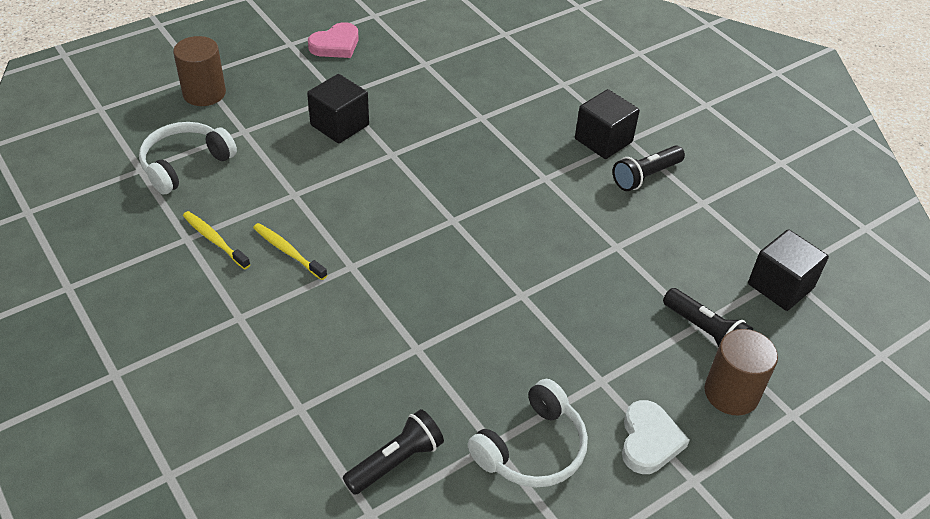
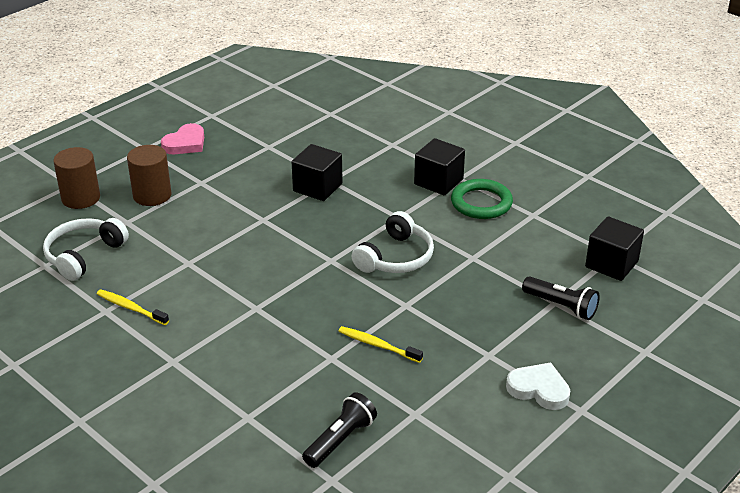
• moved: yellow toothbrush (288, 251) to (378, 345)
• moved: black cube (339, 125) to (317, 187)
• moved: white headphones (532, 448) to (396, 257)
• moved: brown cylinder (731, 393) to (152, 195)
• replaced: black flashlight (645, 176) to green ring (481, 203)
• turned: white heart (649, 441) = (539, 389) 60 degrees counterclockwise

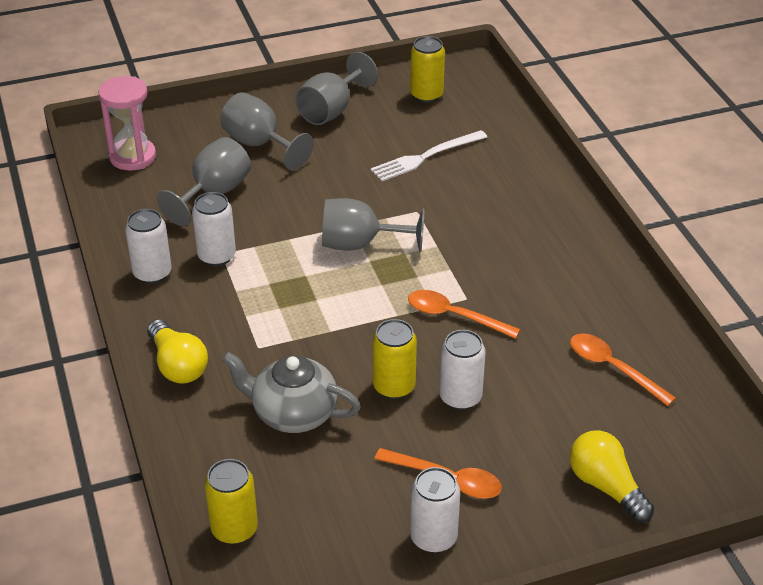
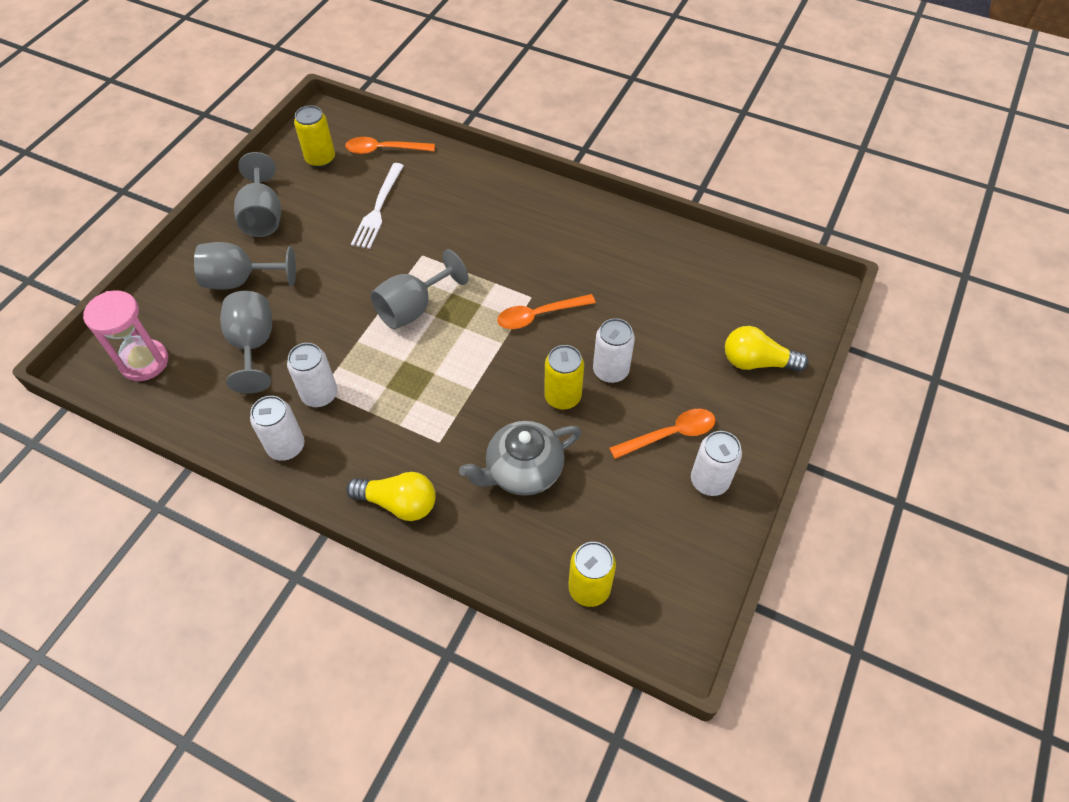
• moved: orange spoon (612, 368) to (383, 150)

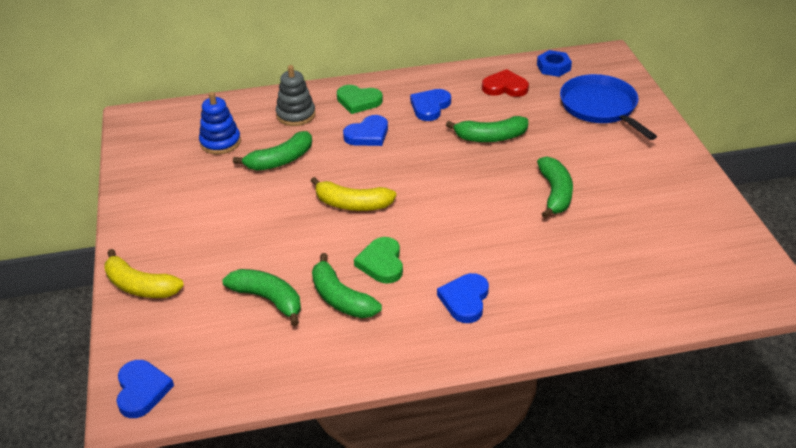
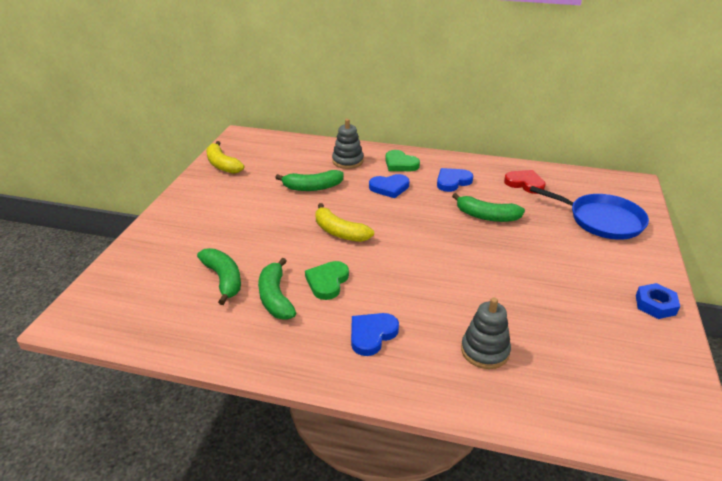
• removed: blue heart (142, 390)
• removed: blue stacking toy (220, 142)
• removed: green banana (555, 193)
• added: grey stacking toy (485, 351)
• moved: yellow banana (140, 286) to (222, 165)
• moved: blue nut (553, 67) to (655, 305)
• turned: blue pan (600, 107) = (601, 220) 120 degrees clockwise

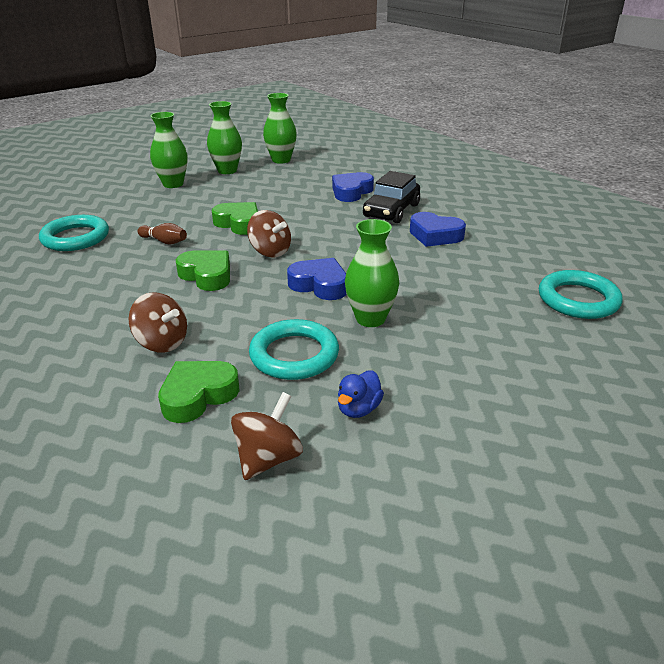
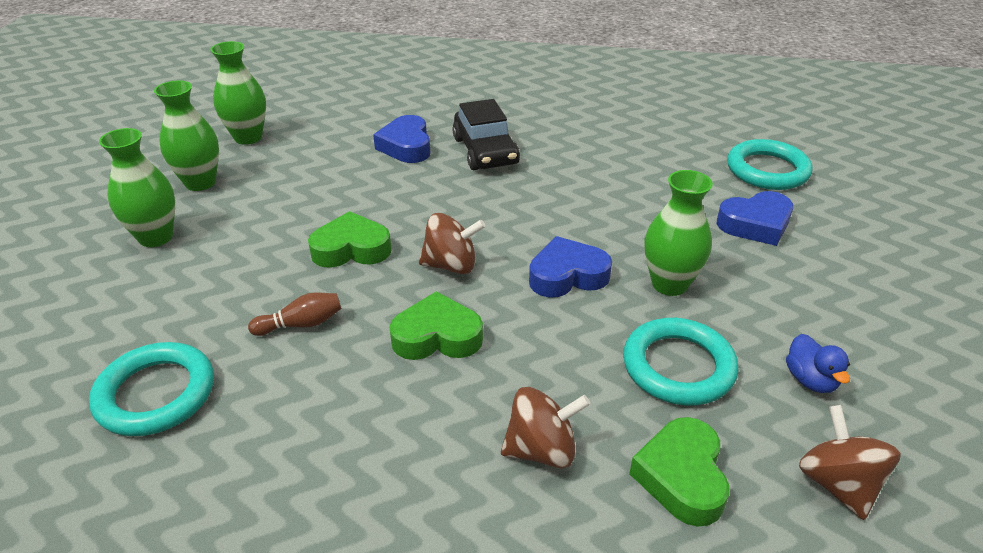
• moved: blue heart (435, 235) to (755, 224)

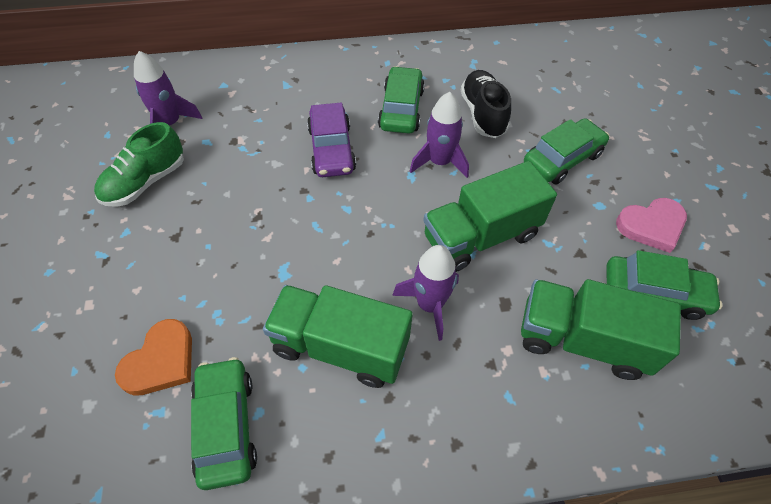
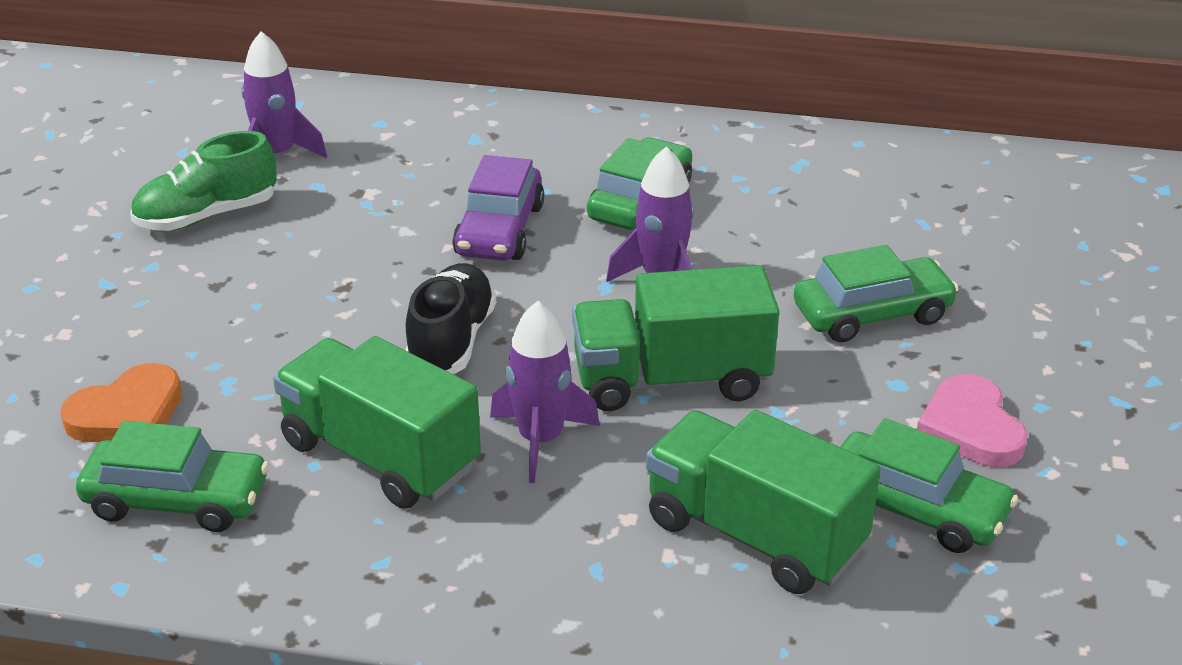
• moved: black shoe (483, 114) to (451, 341)
• turned: green car (226, 426) = (177, 500) 90 degrees clockwise
• turned: pink heart (651, 226) = (970, 428) 75 degrees clockwise

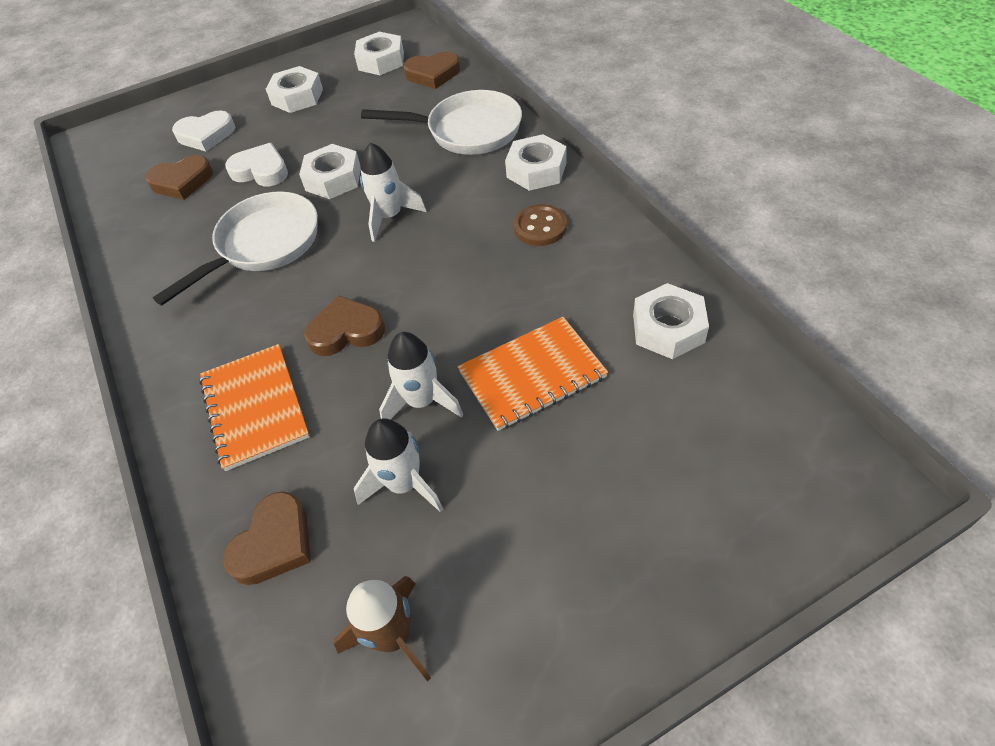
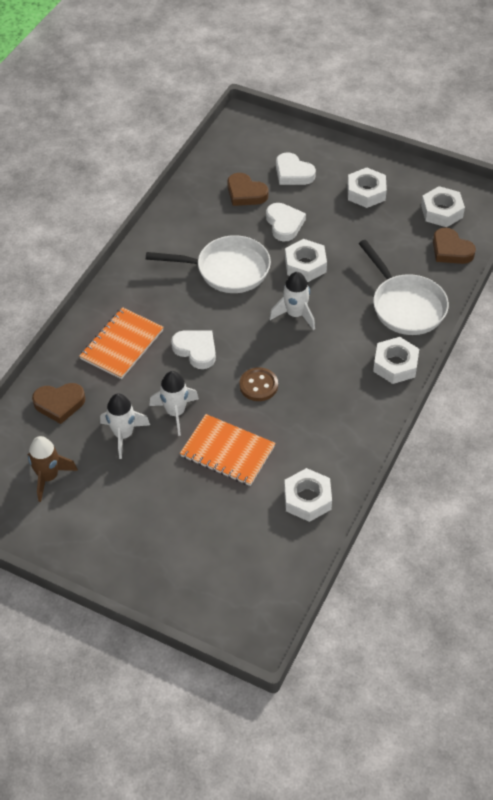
• moved: brown button (540, 227) to (258, 385)
• recoloured: brown heart (346, 331) to white heart (196, 350)

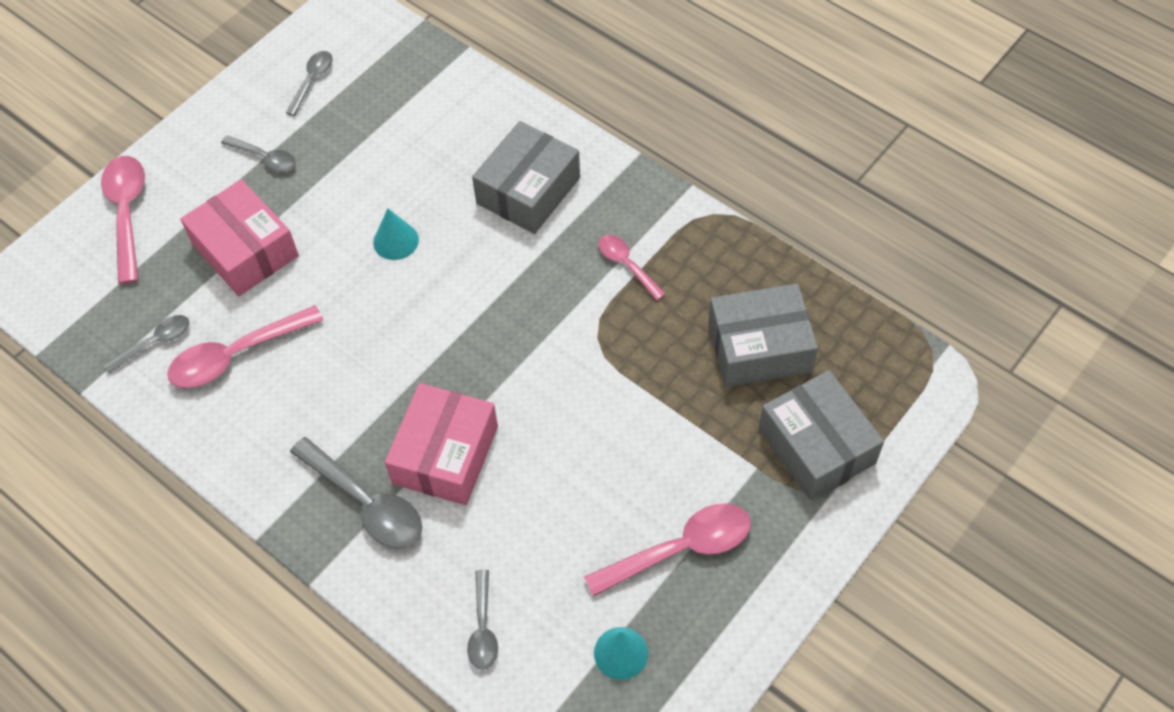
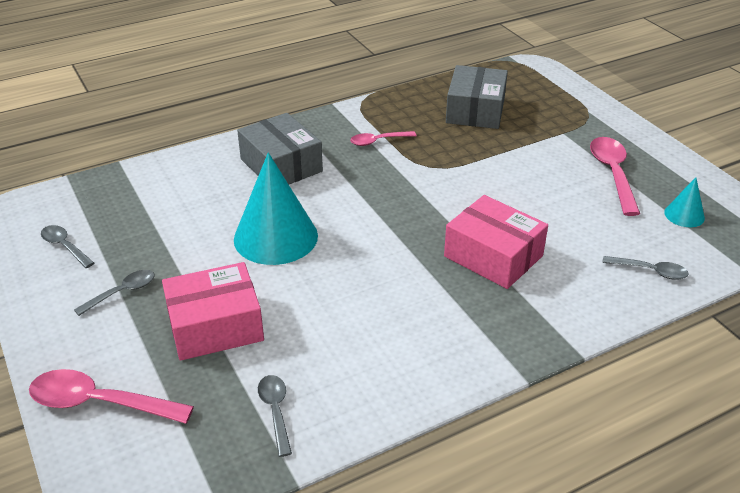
• removed: pink spoon (236, 355)
• removed: grey spoon (366, 503)
• removed: grey box (816, 446)
• resized: turquoise cone (396, 241) = (275, 237) x2.09

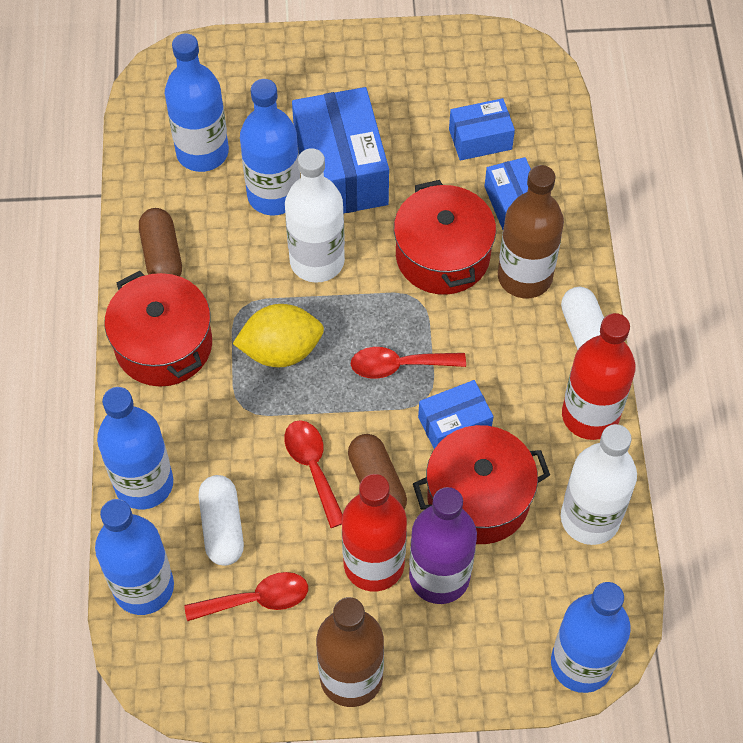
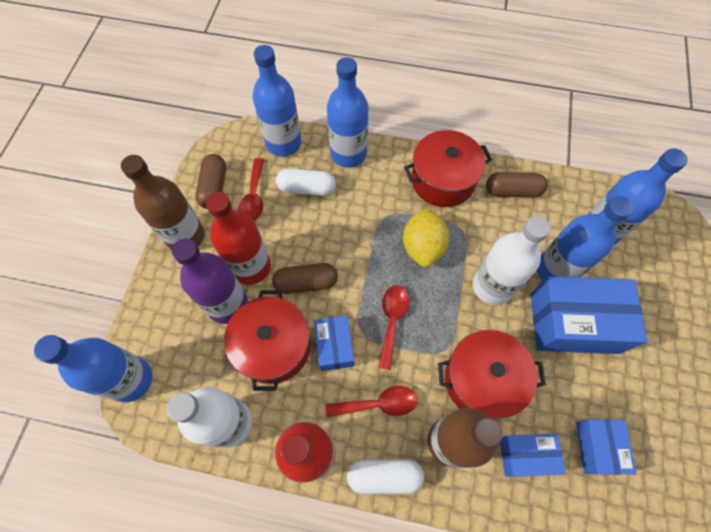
• added: brown capsule (214, 187)
• moved: red spoon (313, 467) to (378, 404)

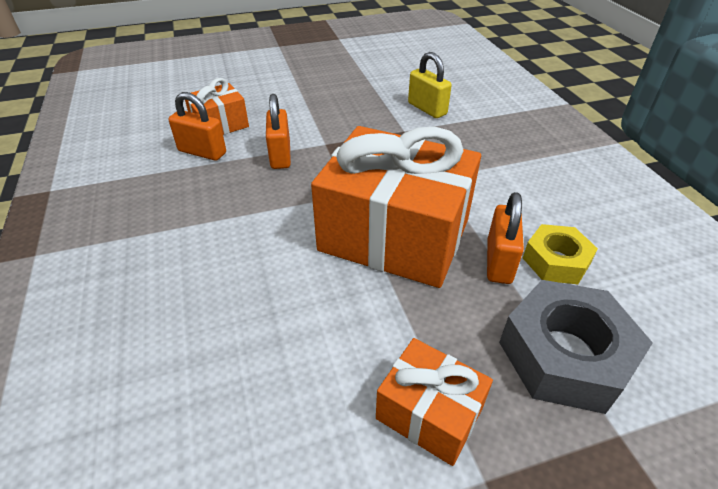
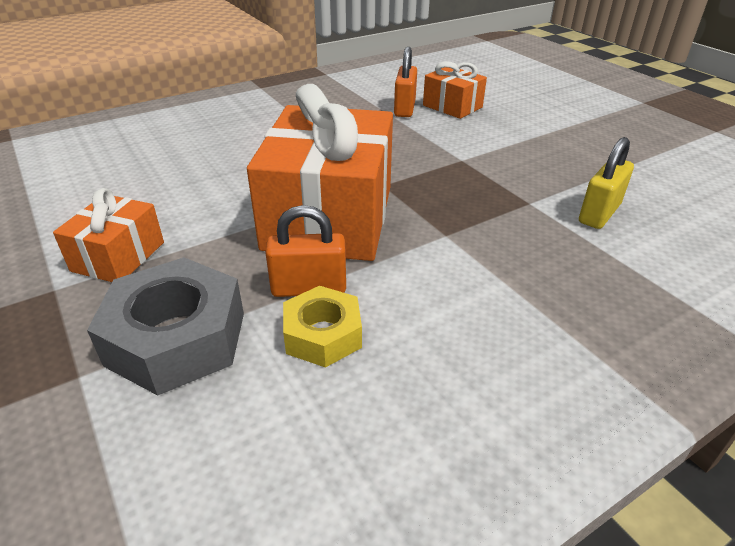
• removed: orange padlock (280, 155)

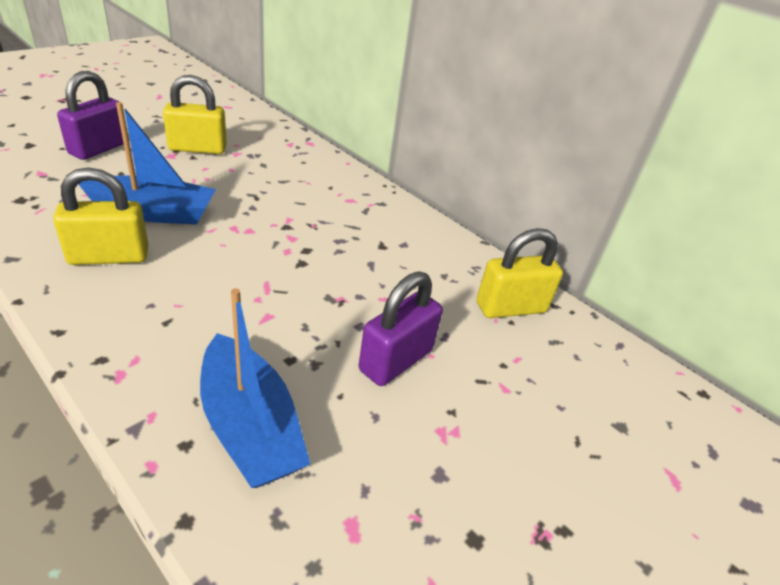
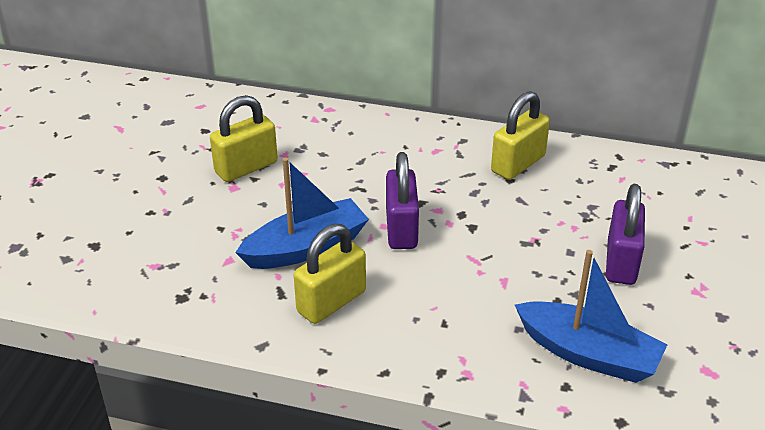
• moved: purple padlock (99, 148) to (401, 229)
• moved: yellow padlock (510, 307) to (518, 164)

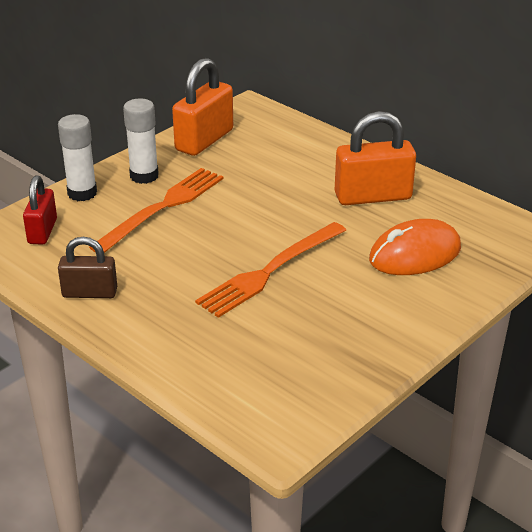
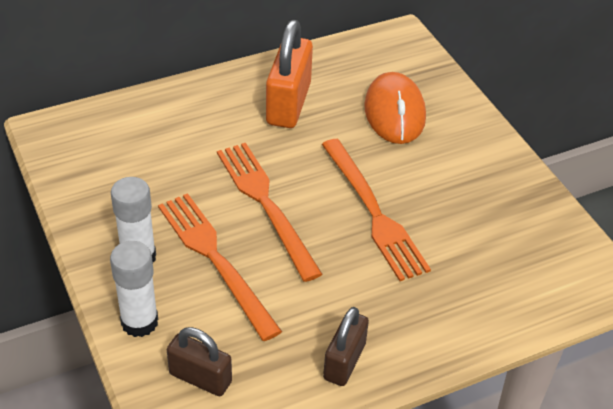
• removed: orange padlock (204, 140)
• added: orange fork (266, 205)
• recoloured: red padlock (42, 231) to brown padlock (200, 378)

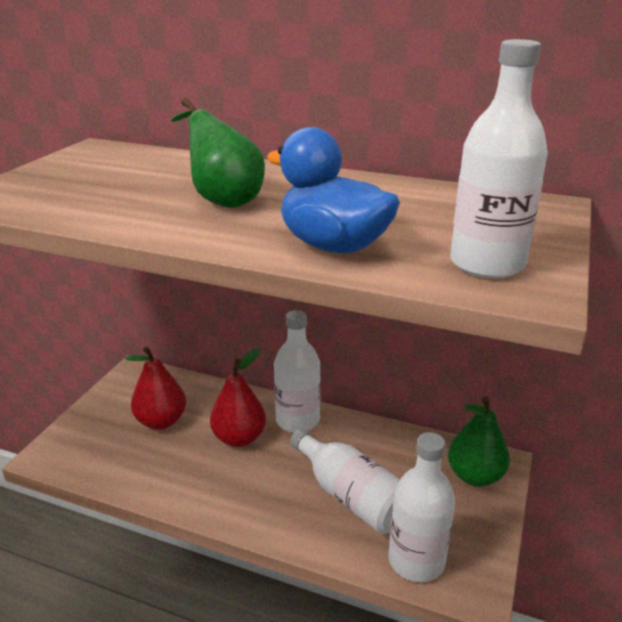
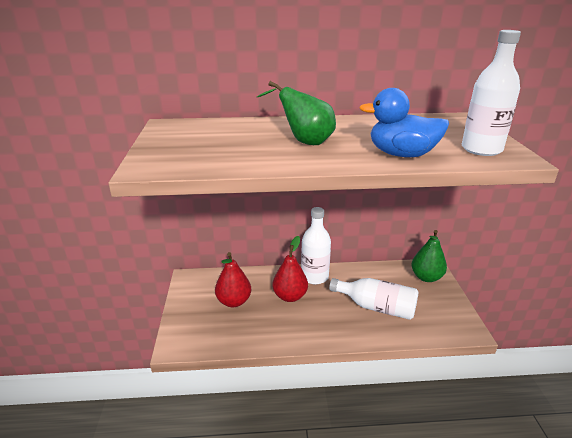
• removed: white bottle (416, 560)

